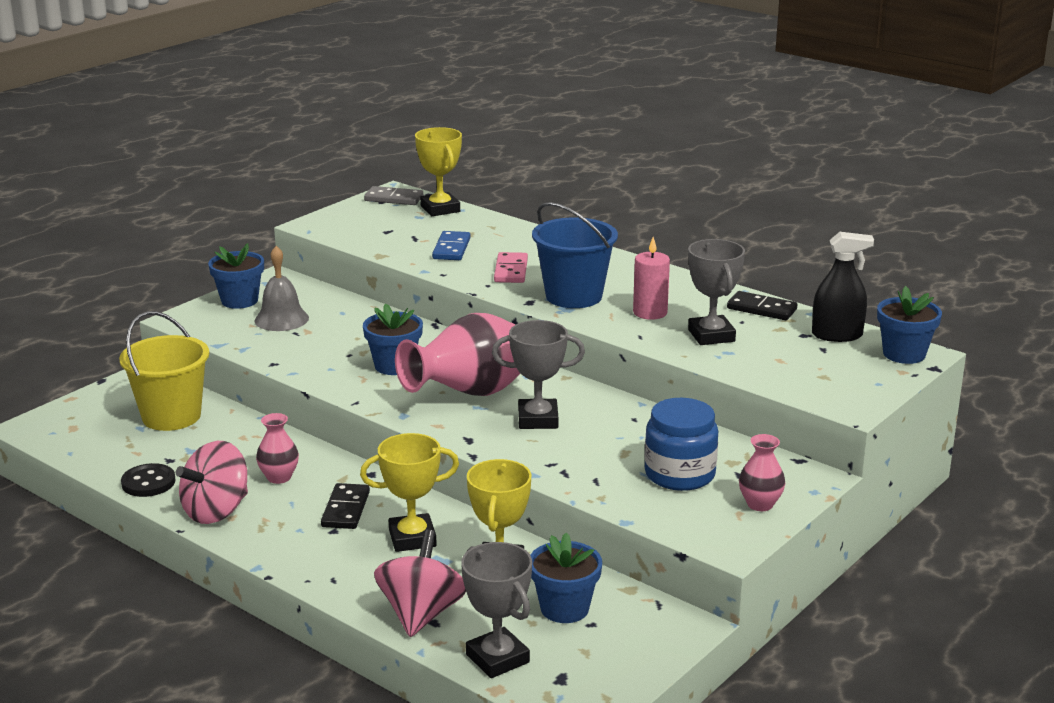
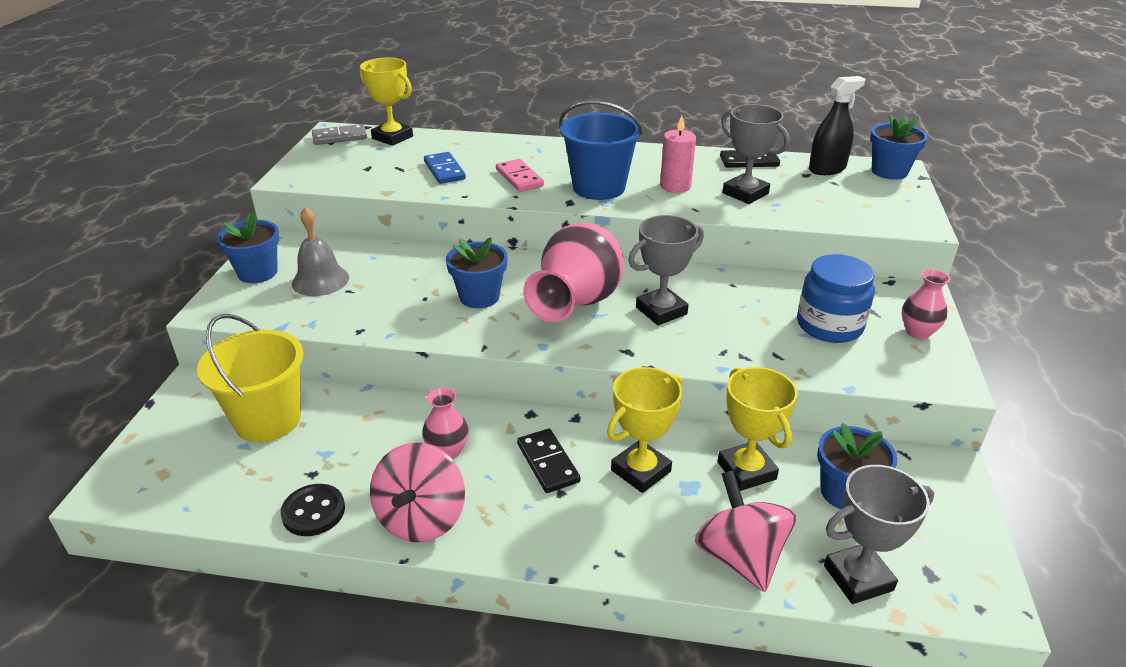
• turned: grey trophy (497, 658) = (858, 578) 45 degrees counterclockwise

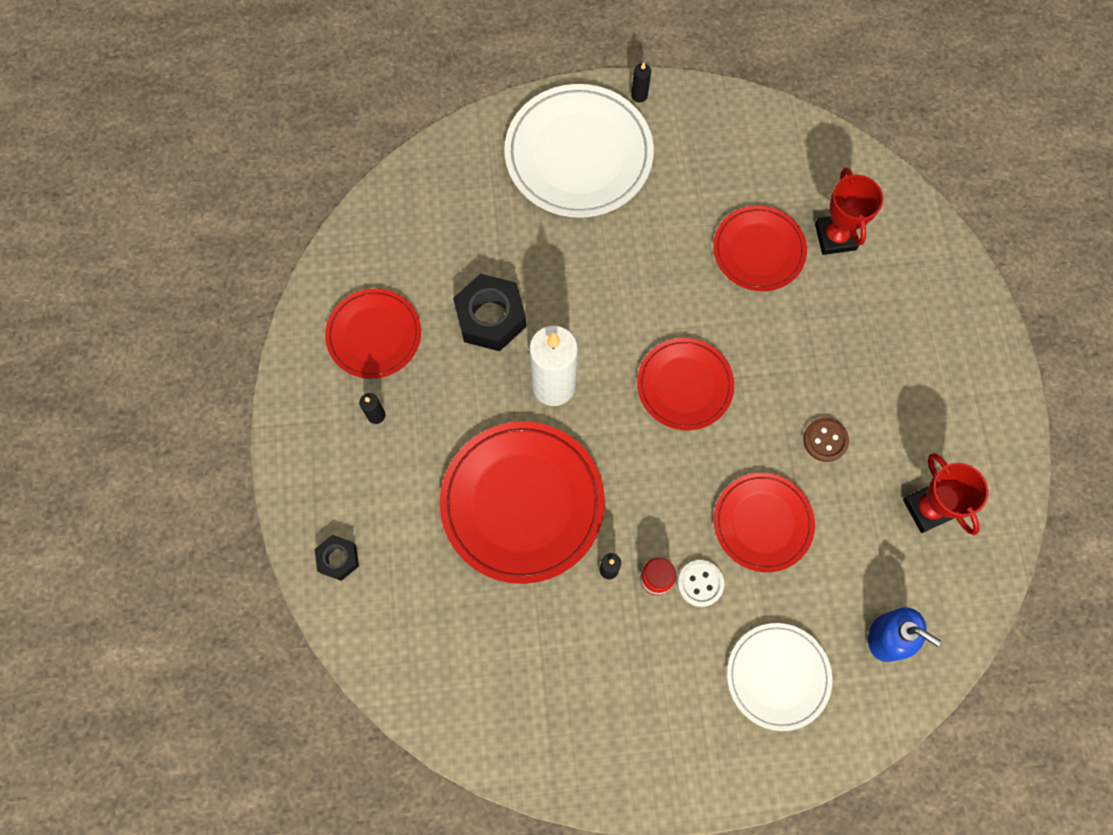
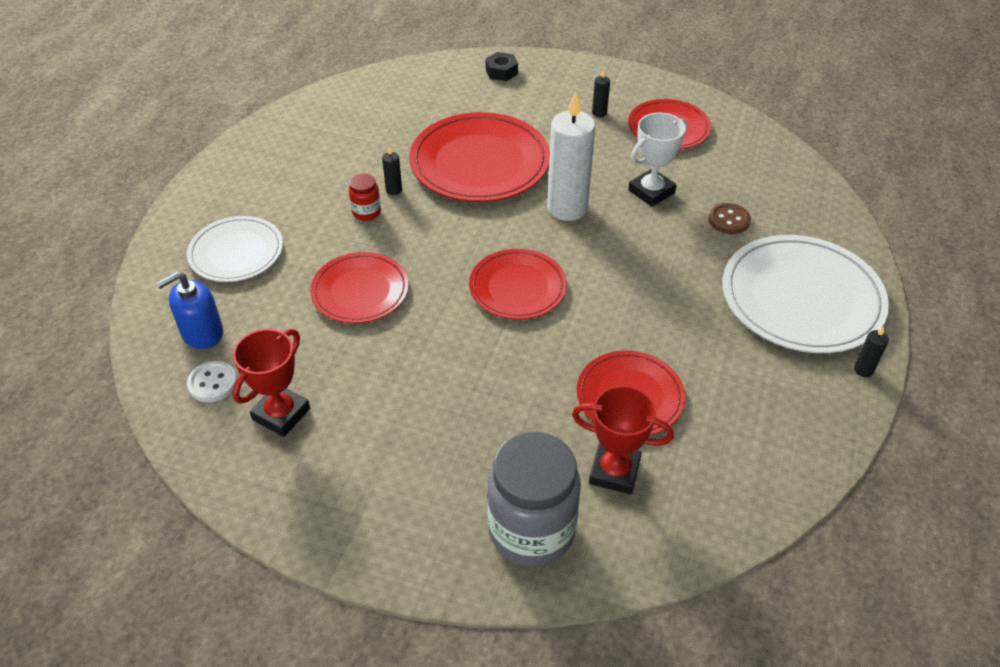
• added: grey jar (531, 530)
• moved: white button (700, 583) to (212, 383)
• moved: brown button (825, 440) to (729, 220)
• replaced: black nut (490, 317) to white trophy (651, 191)
• turned: red trophy (928, 508) = (281, 414) 60 degrees counterclockwise

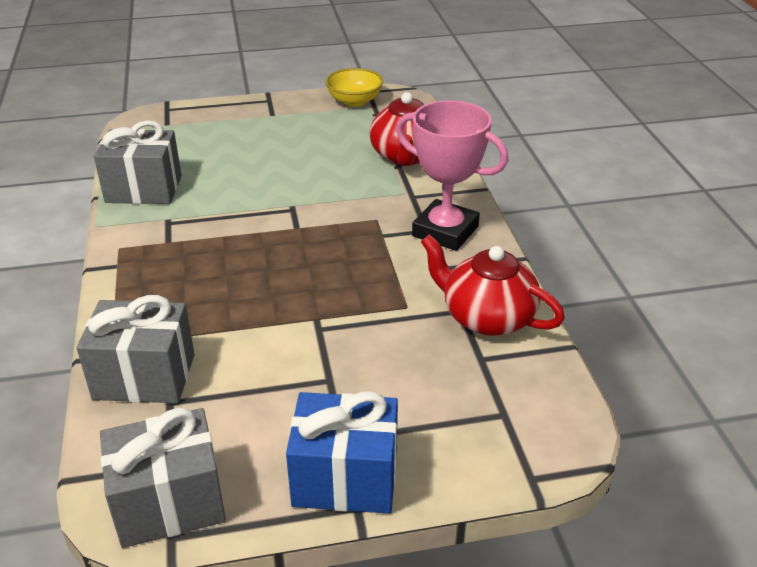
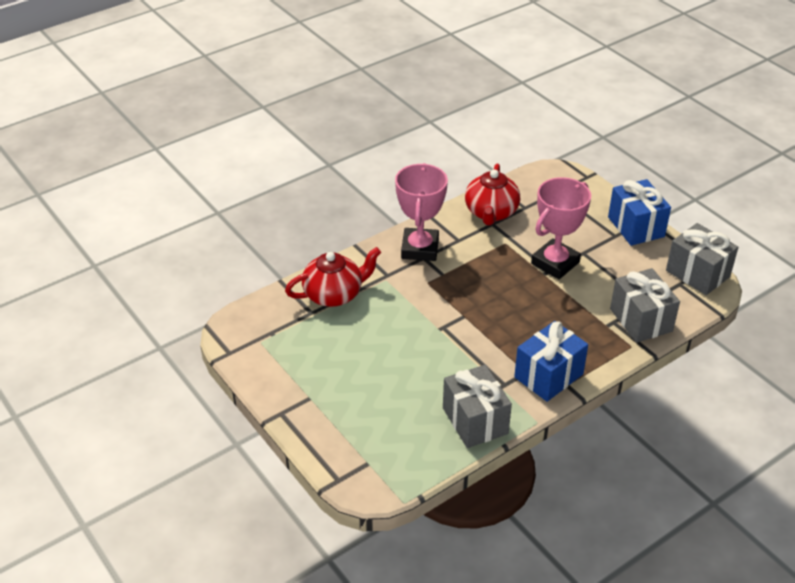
• removed: yellow bowl (354, 101)
• added: blue gift (548, 376)
• added: pink trophy (555, 263)

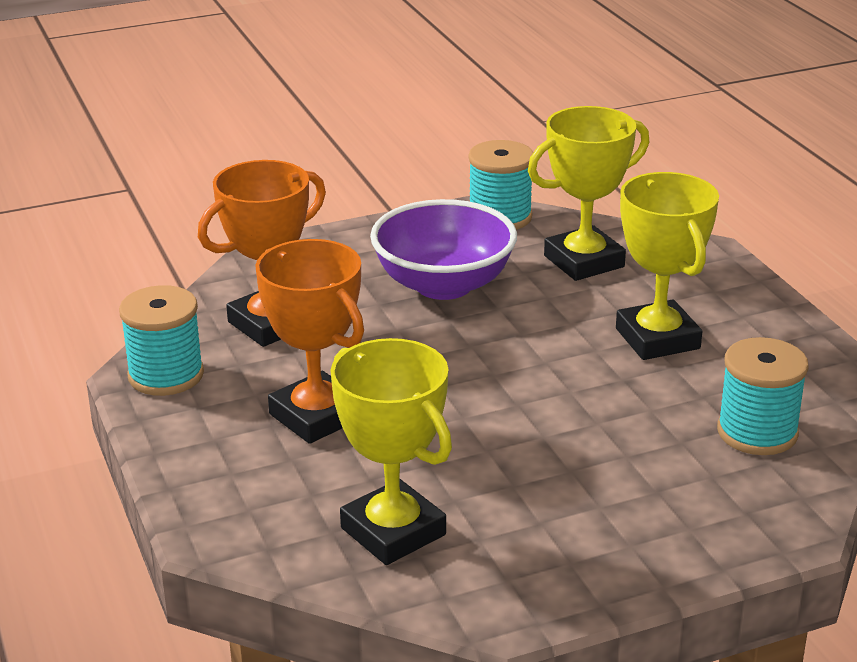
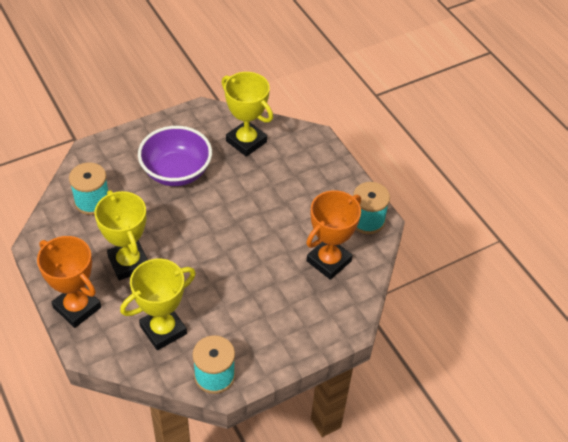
• moved: orange trophy (316, 416) to (77, 307)
• moved: purple bowl (443, 285) to (176, 172)

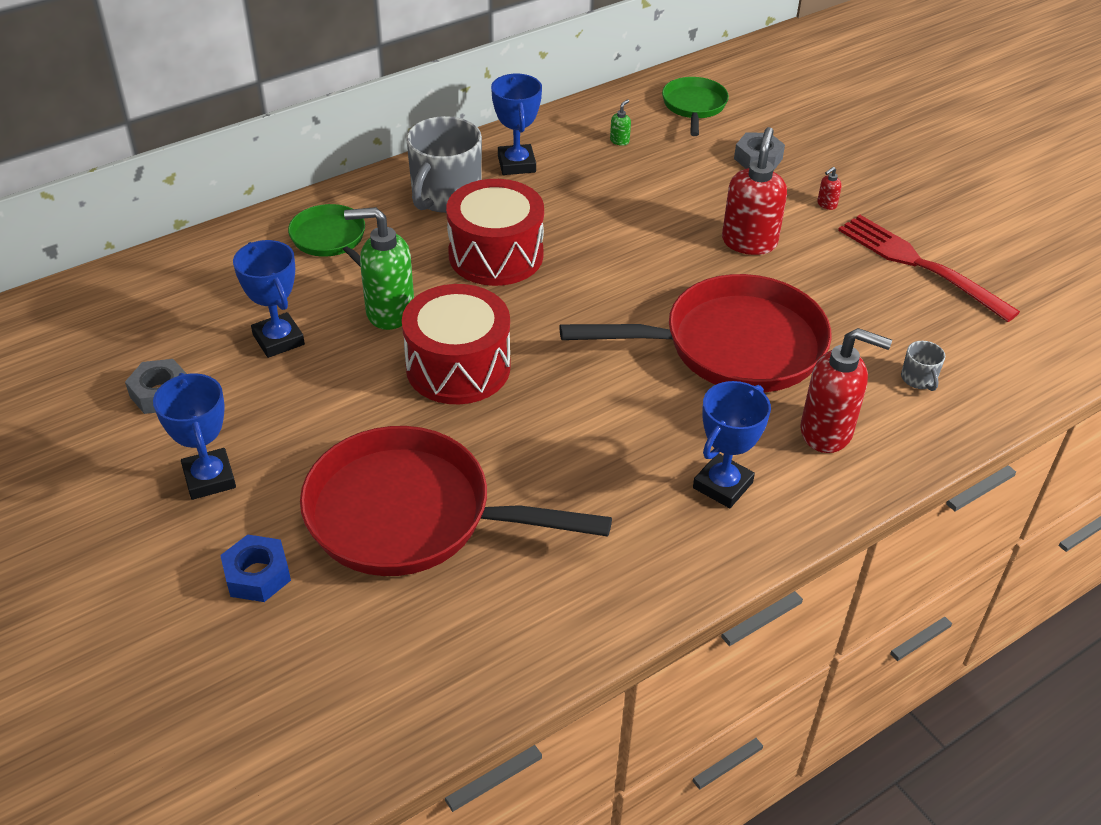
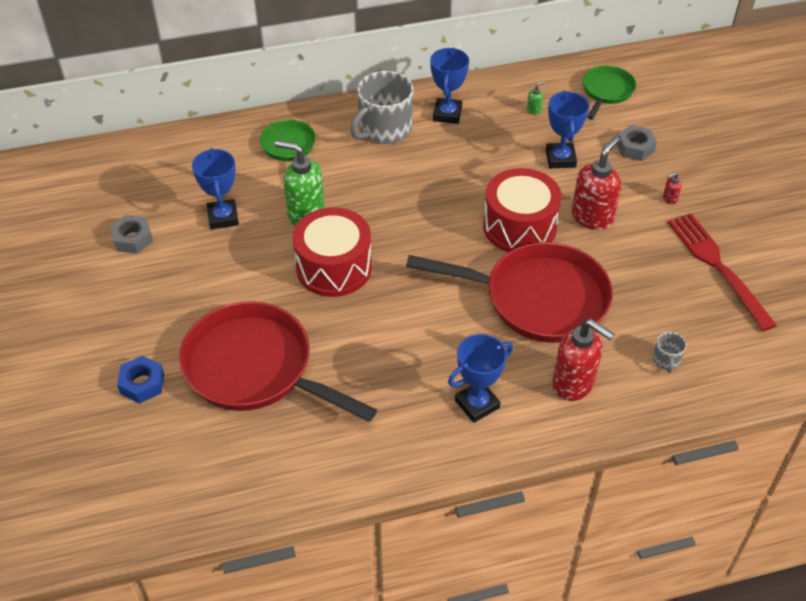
• moved: blue trophy (209, 478) to (560, 159)
• moved: red drum (496, 255) to (519, 227)

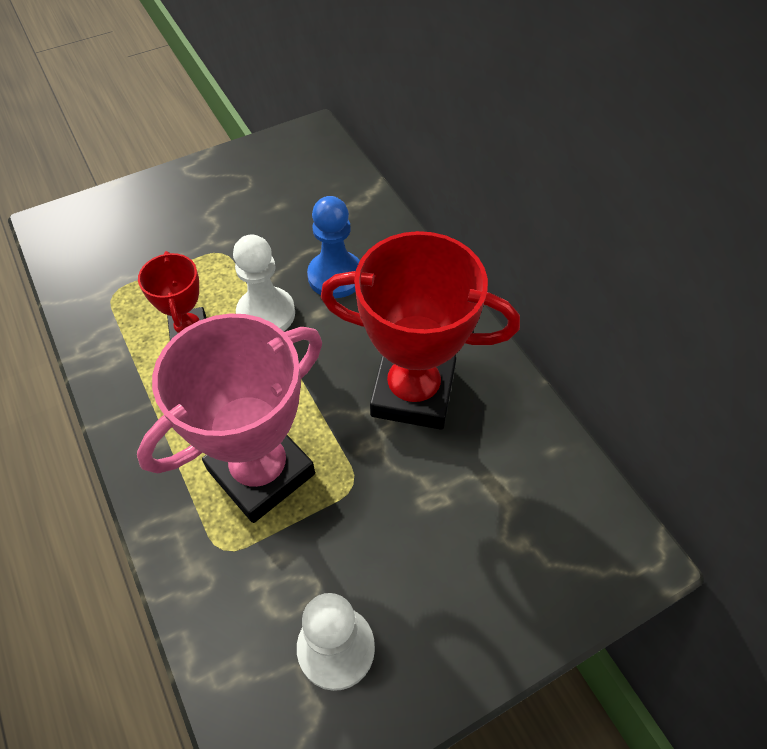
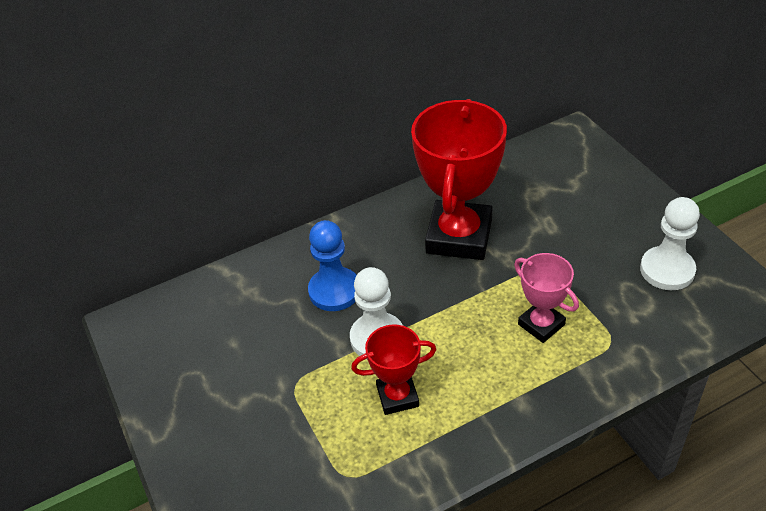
• resized: pink trophy (261, 472) = (541, 324) x0.52

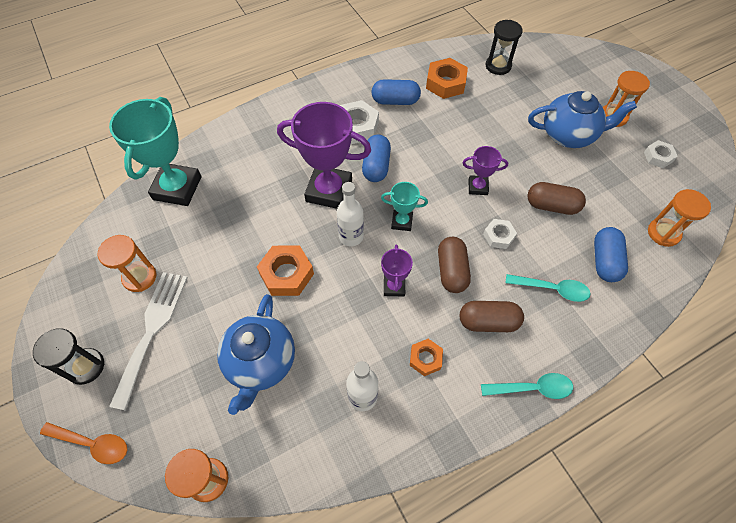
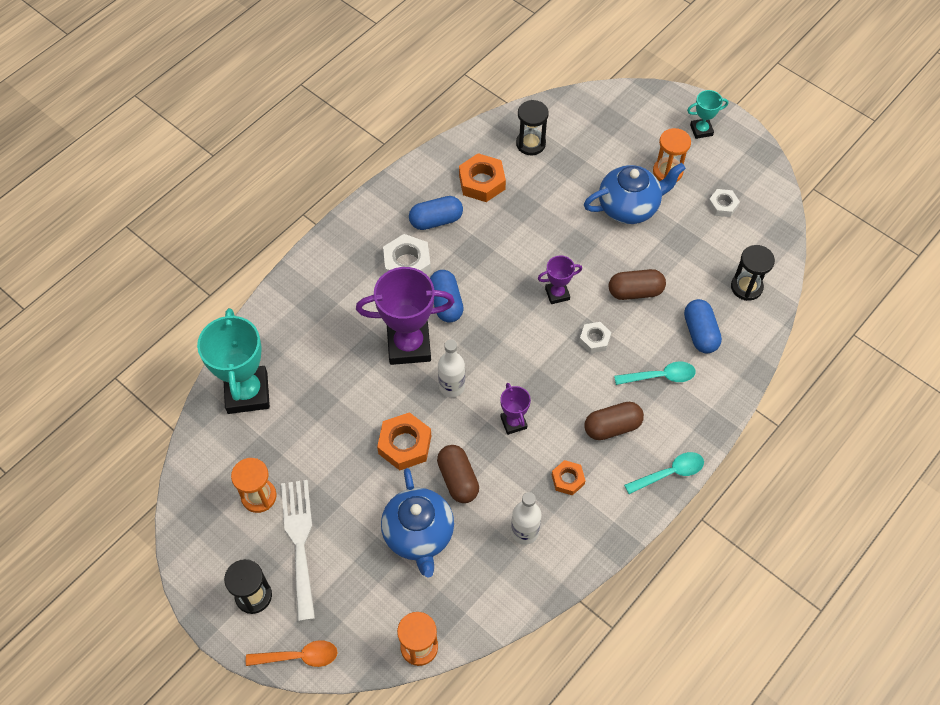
• moved: turquoise trophy (402, 222) to (701, 130)
• moved: brown capsule (451, 271) to (458, 479)
• recoloured: orange hourglass (663, 233) to black hourglass (746, 287)

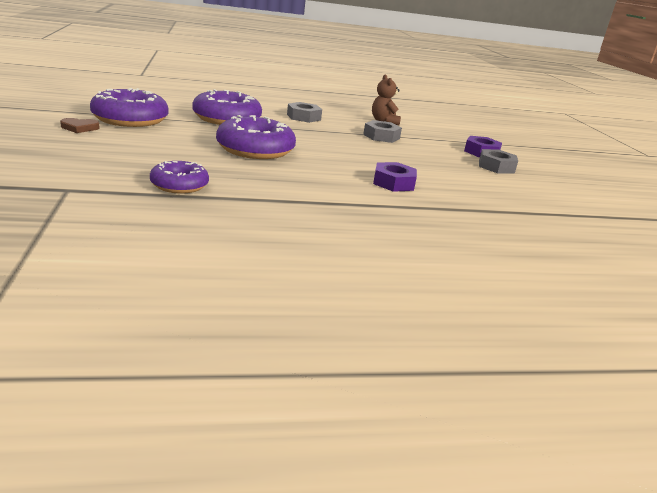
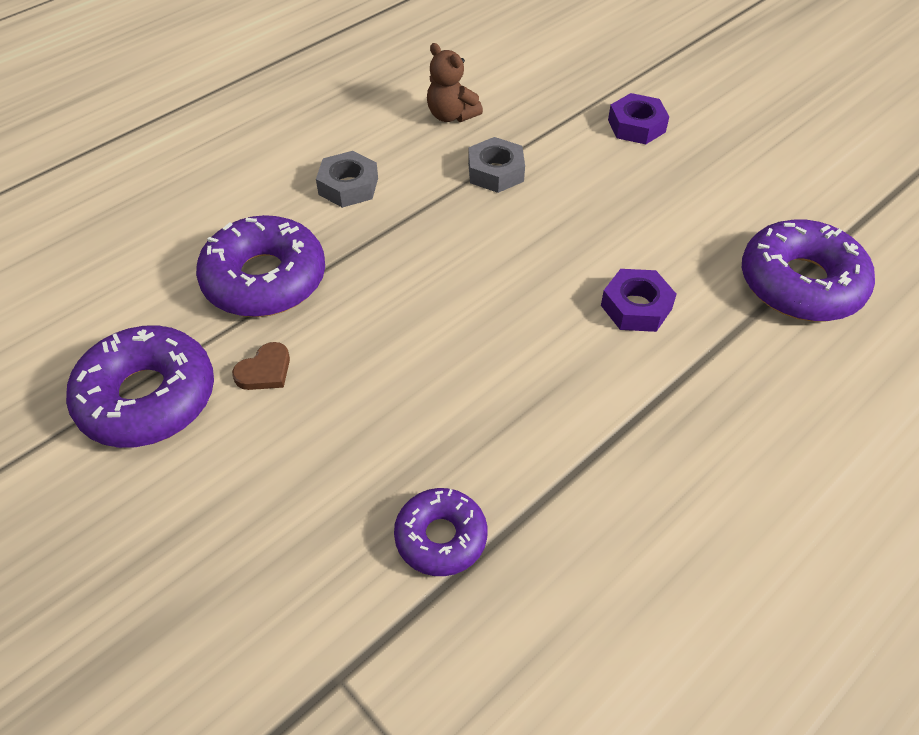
• removed: grey nut (496, 167)
• moved: brown heart (79, 128) to (265, 371)
• moved: purple donut (255, 149) to (800, 283)

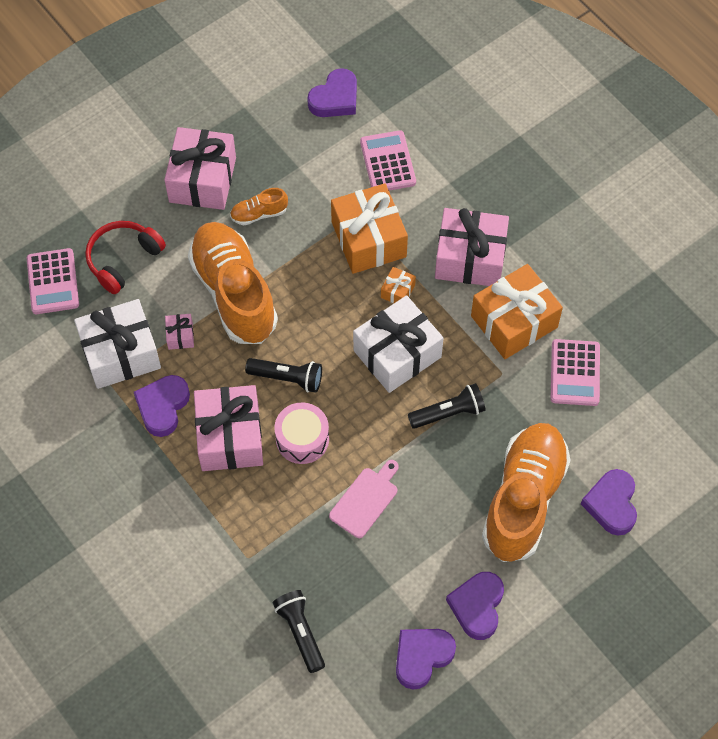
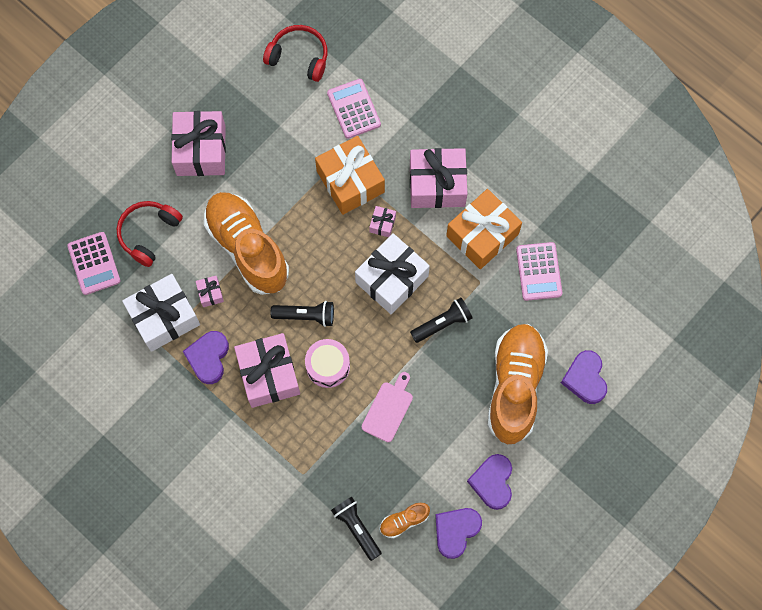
• moved: orange shoe (259, 214) to (404, 521)
• replaced: purple heart (335, 98) to red headphones (299, 57)
• recoloured: orange gift (397, 291) to pink gift (382, 224)

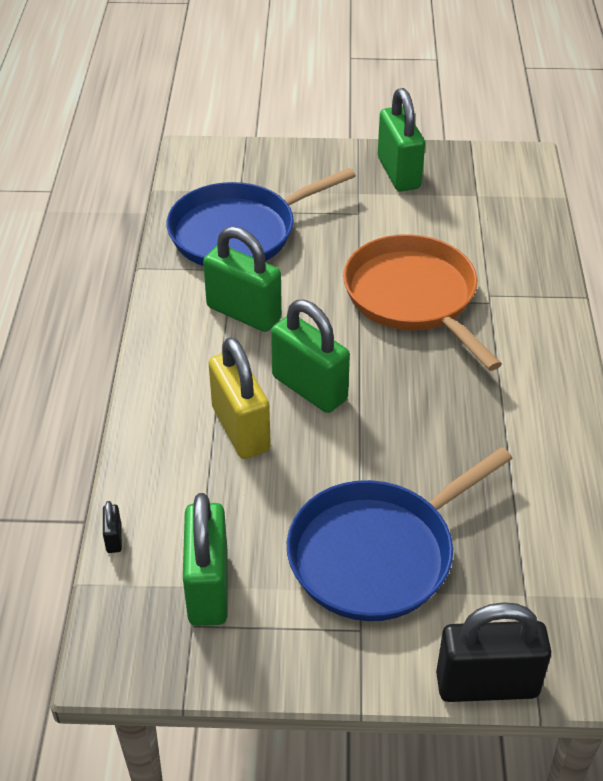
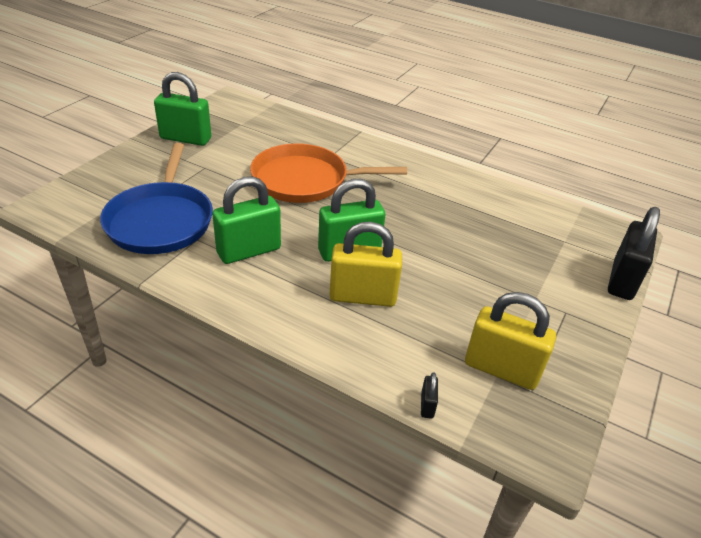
• removed: blue pan (377, 553)
• recoloured: green padlock (208, 588) to yellow padlock (501, 369)
• turned: black padlock (114, 538) = (427, 405) 75 degrees clockwise

